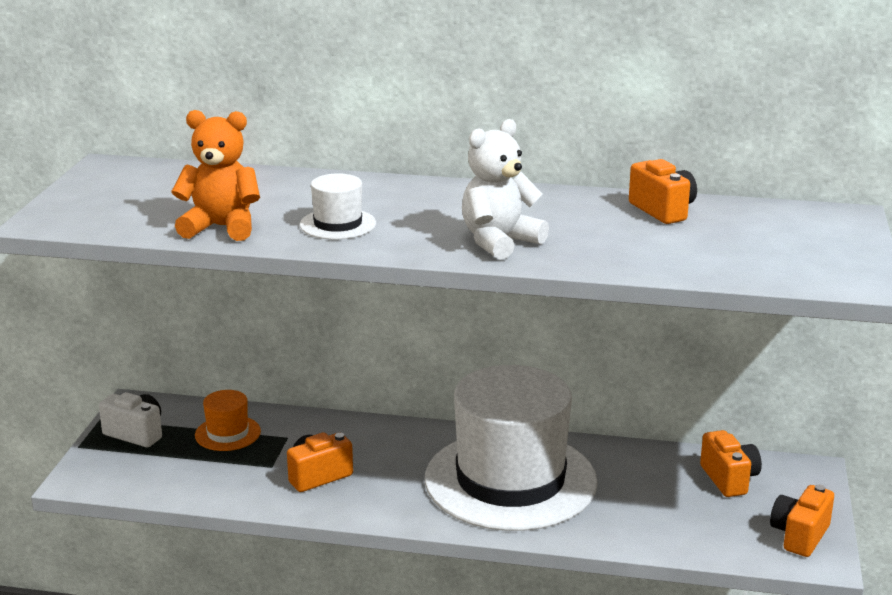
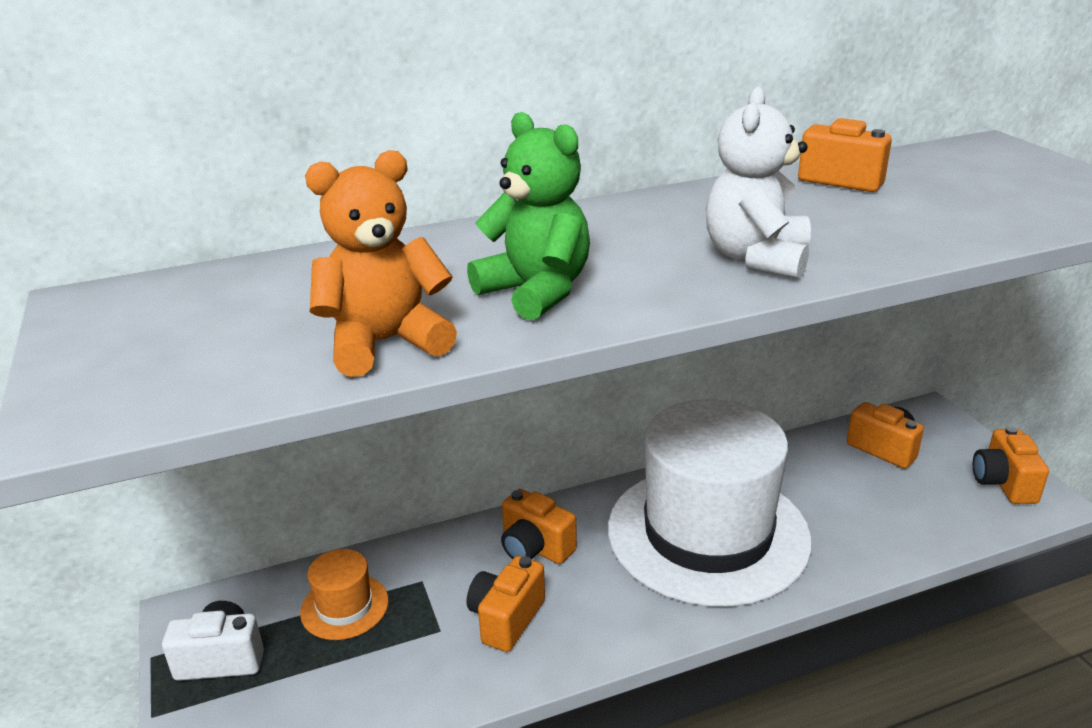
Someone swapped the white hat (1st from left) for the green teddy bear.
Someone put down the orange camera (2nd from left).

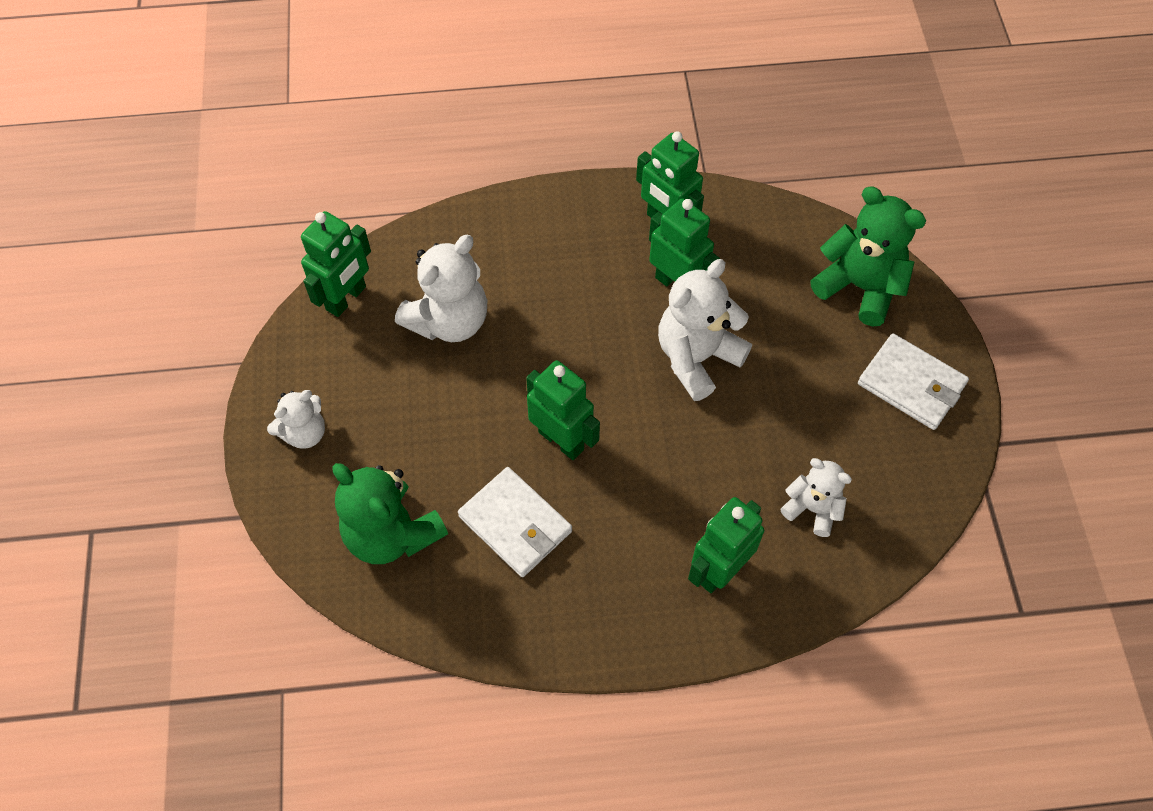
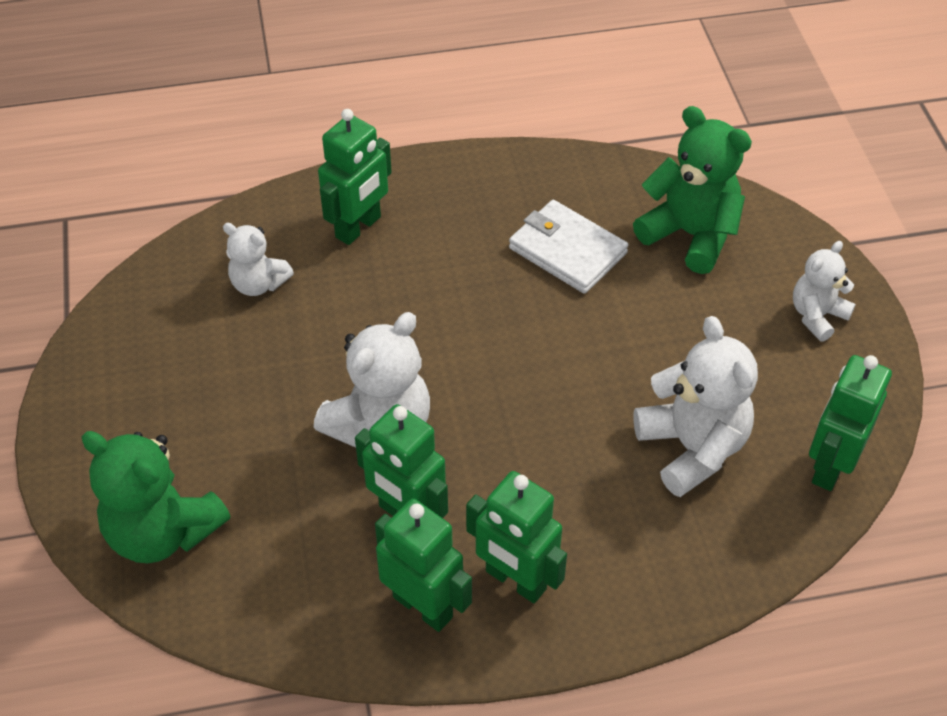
Someone rotated the white teddy bear (2nd from left in the first image) by 120 degrees clockwise.
Someone carried the green robot (2nd from left in the first image).
Someone took away the white wallet (2nd from left).

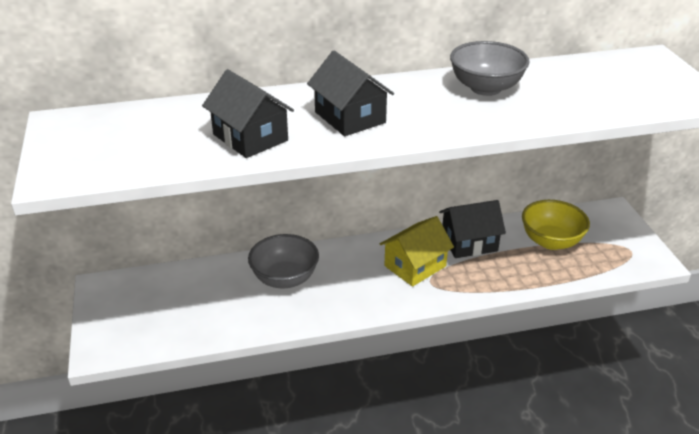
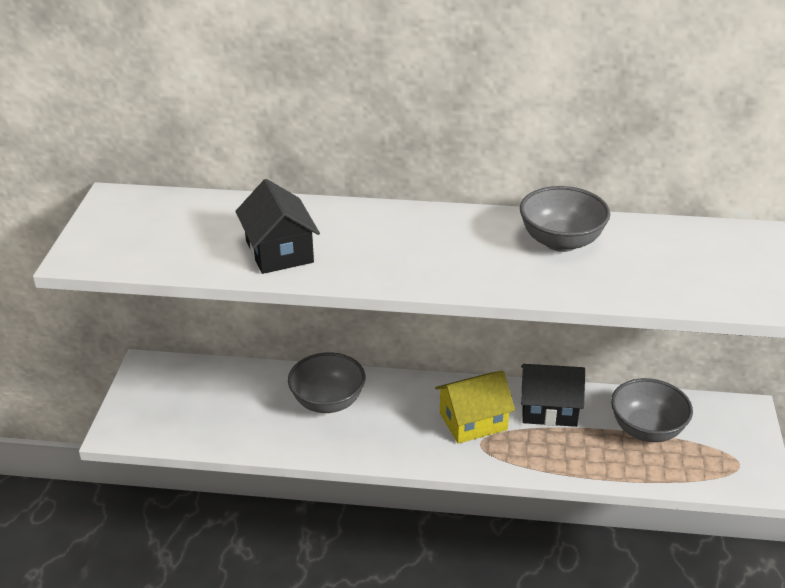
Someone took away the black house (2nd from left).
Someone repainted the yellow bowl, which became the grey bowl (3rd from left).

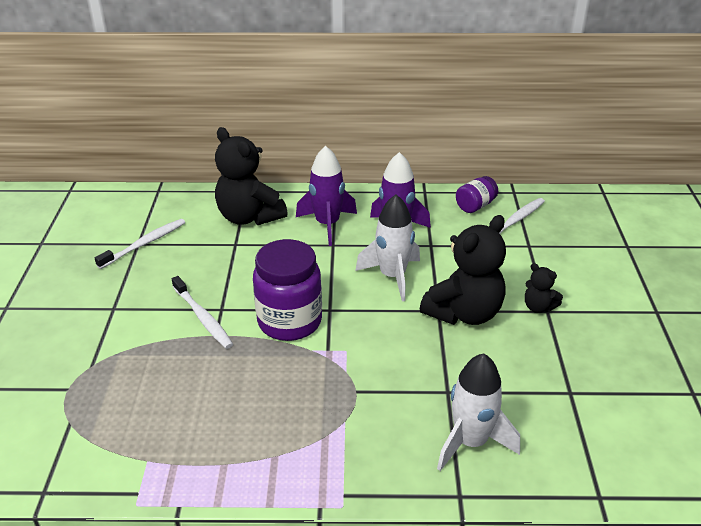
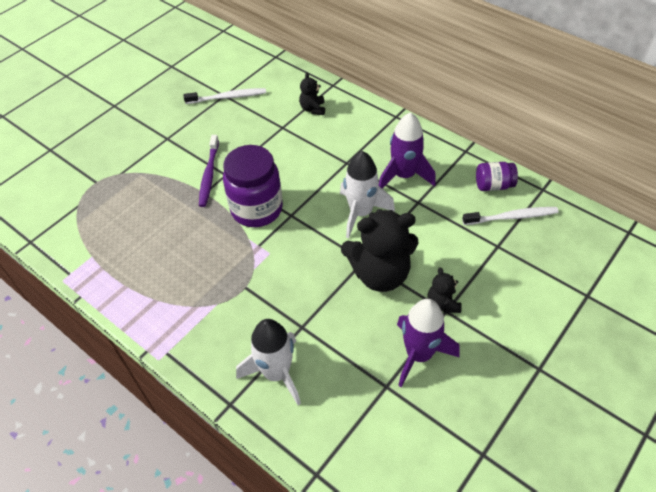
Someone repainted the white toothbrush (2nd from left), which became the purple toothbrush.
Someone scaled the black teddy bear (1st from left) by 0.48.
Someone carried the purple rocket (1st from left in the first image).

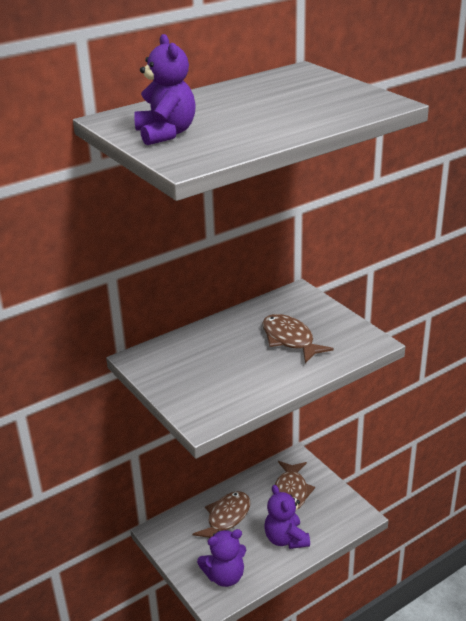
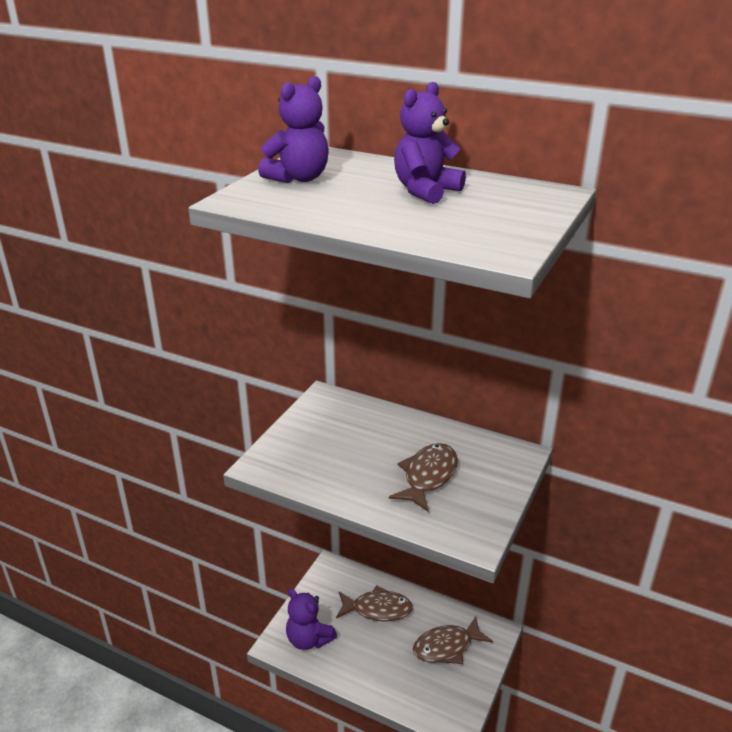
Someone carried the purple teddy bear (3rd from left).

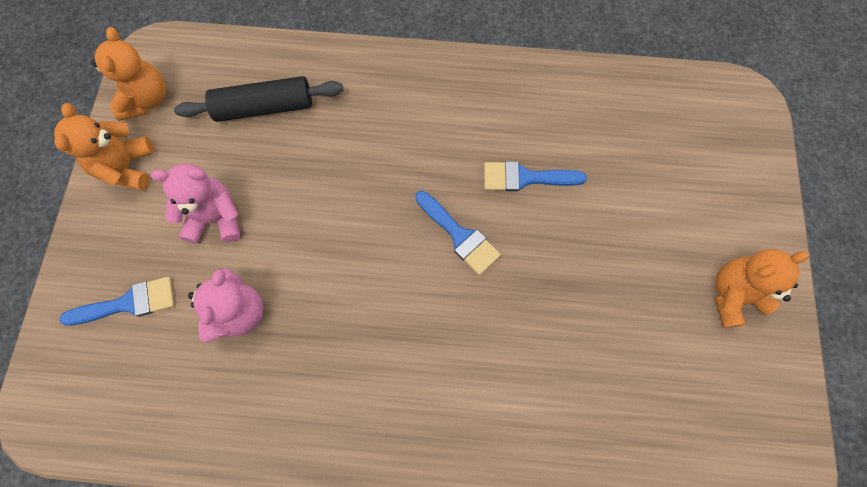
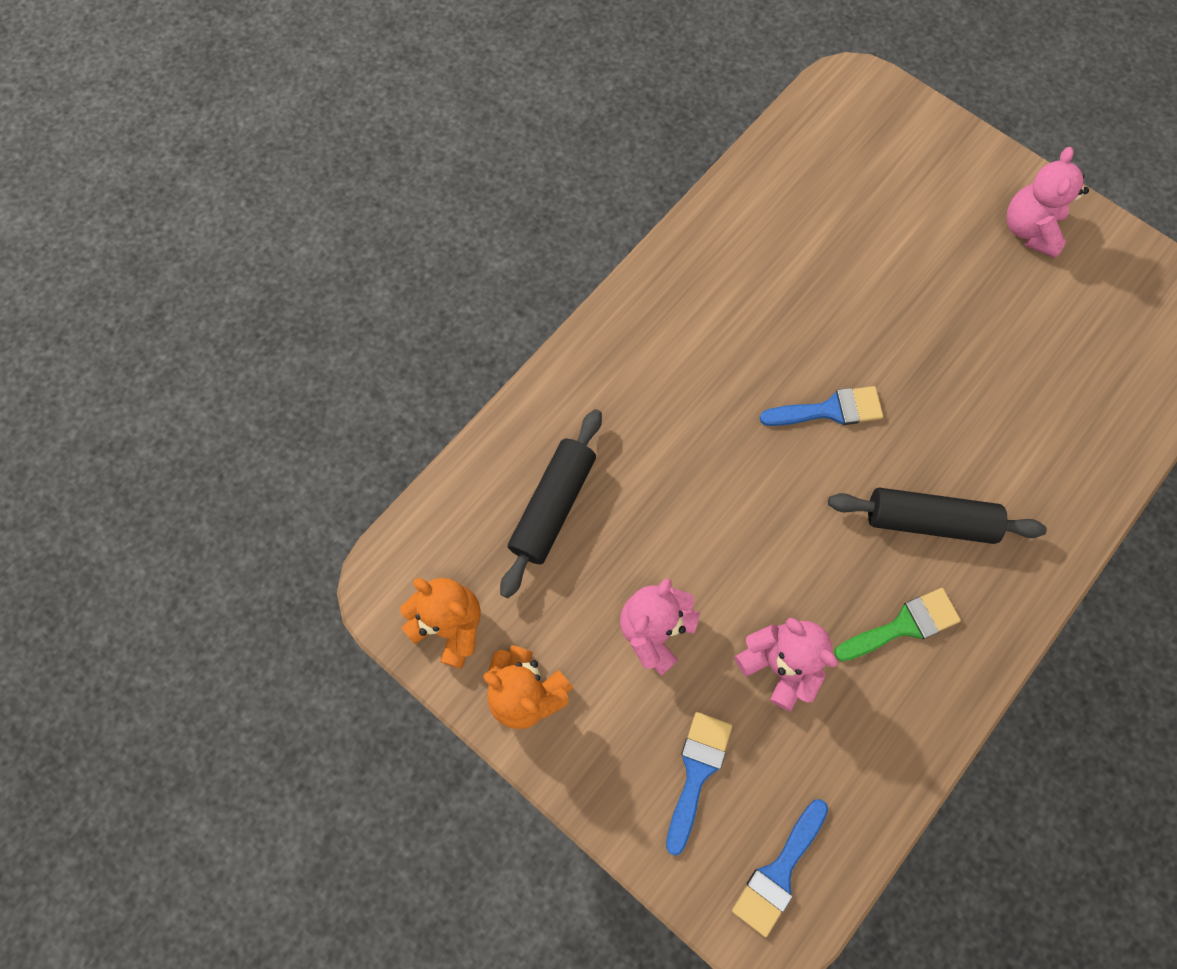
Someone carried the blue brush (3rd from left in the first image).
Someone repainted the orange teddy bear (3rd from left), which became the pink teddy bear (3rd from left).
Someone put down the black rolling pin (2nd from left).
Someone put down the green brush.

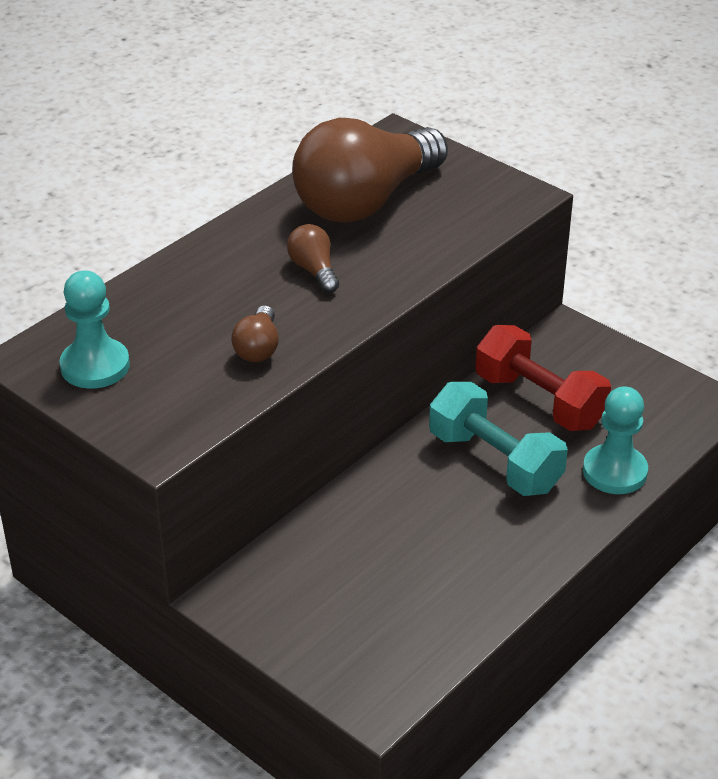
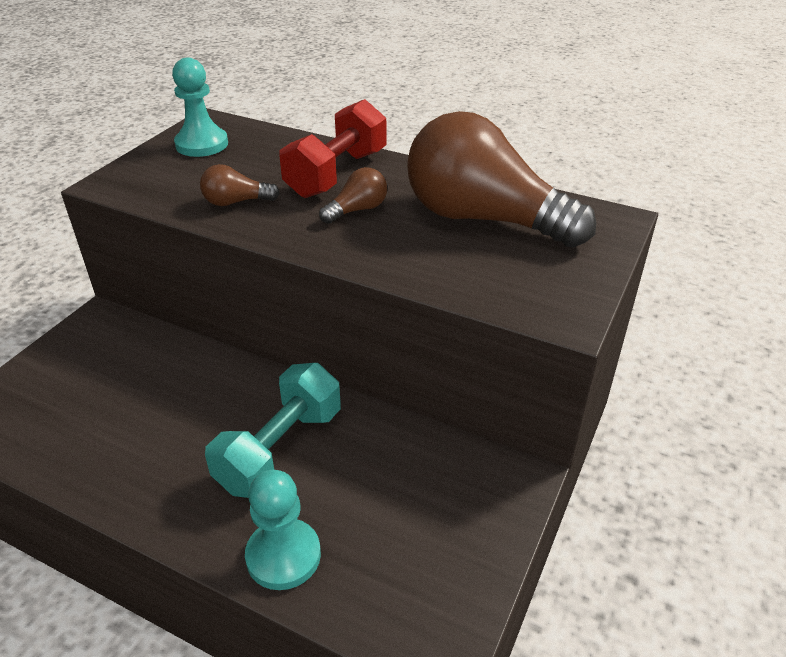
Someone carried the red dumbbell.

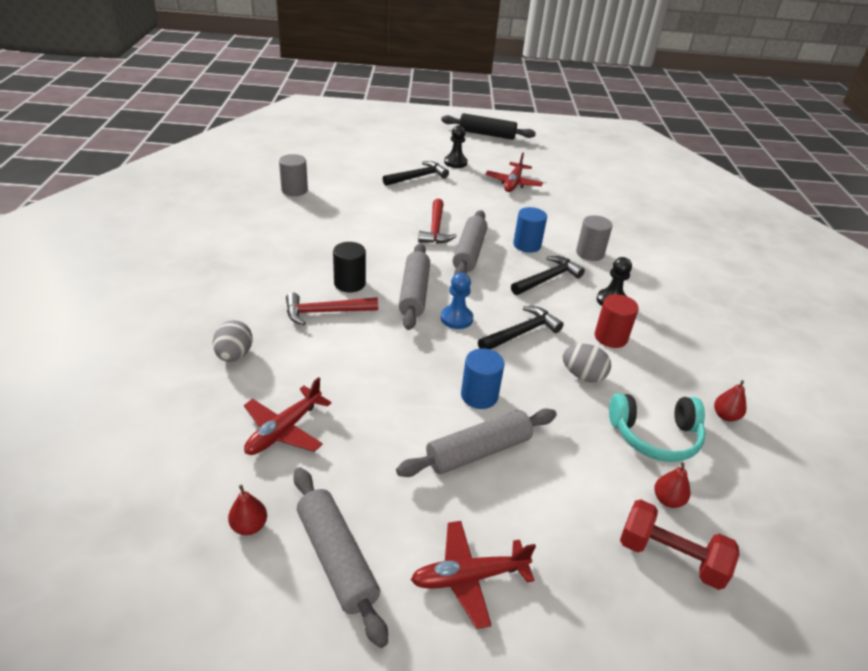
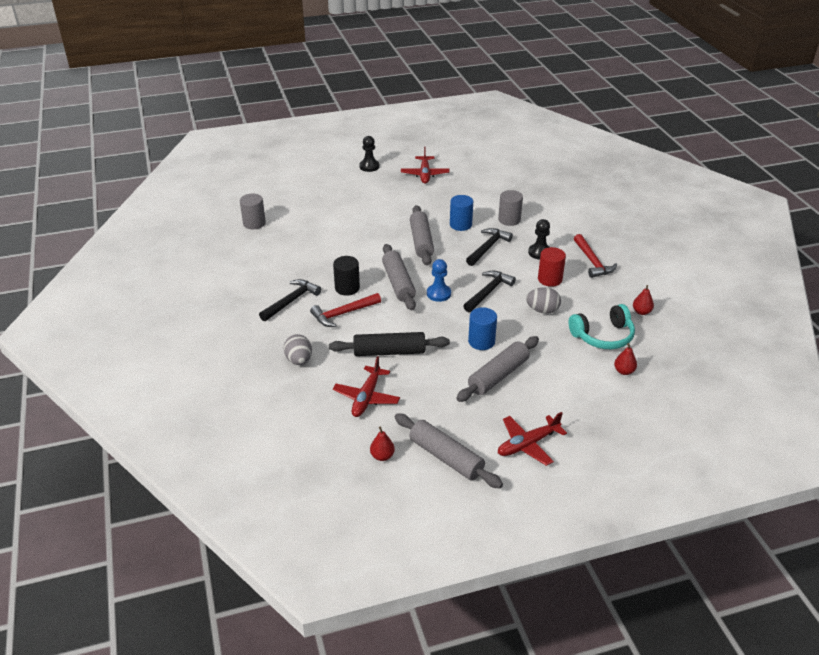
Someone carried the black hammer (1st from left).
Someone carried the red hammer (2nd from left).
Someone carried the black rolling pin.
Someone took away the red dumbbell.

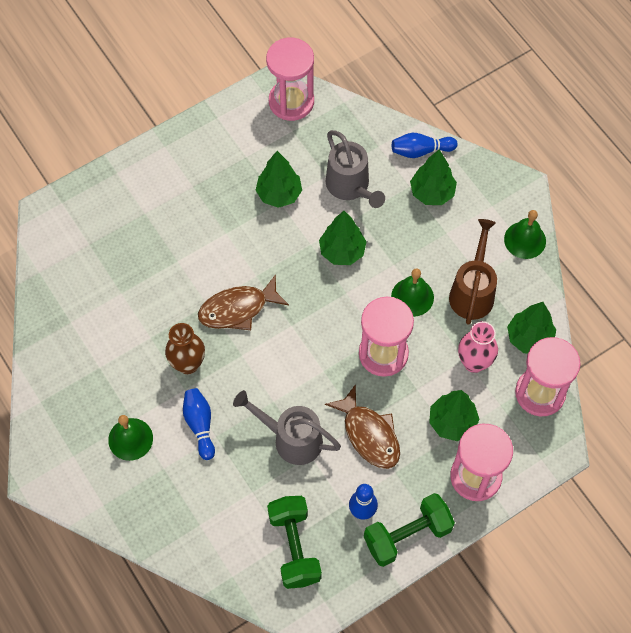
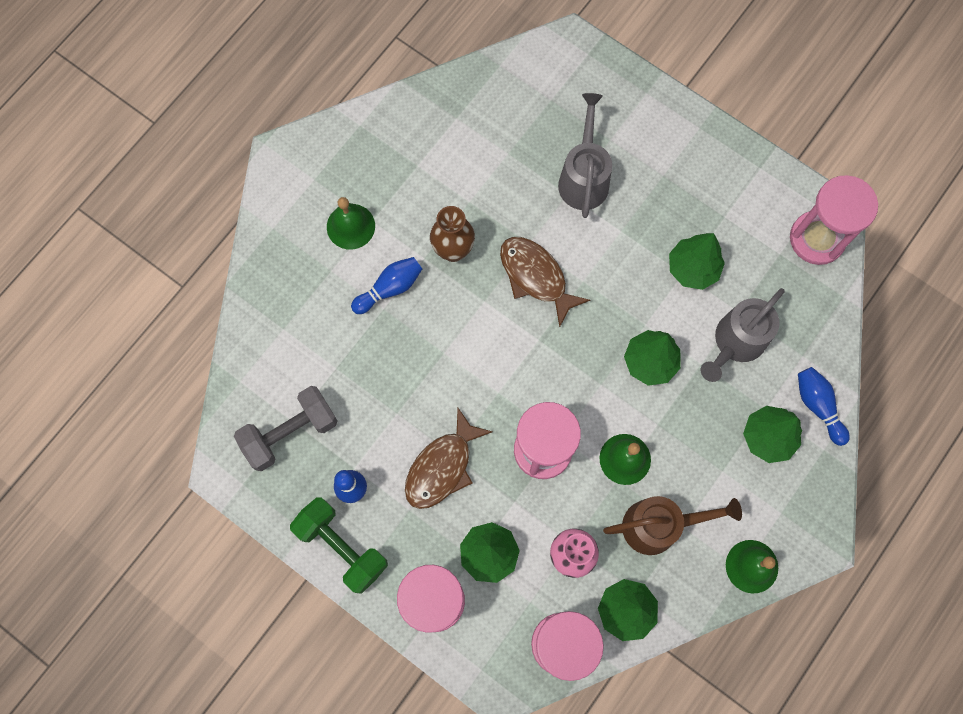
Someone carried the grey watering can (1st from left).
Someone repainted the green dumbbell (1st from left), which became the grey dumbbell.

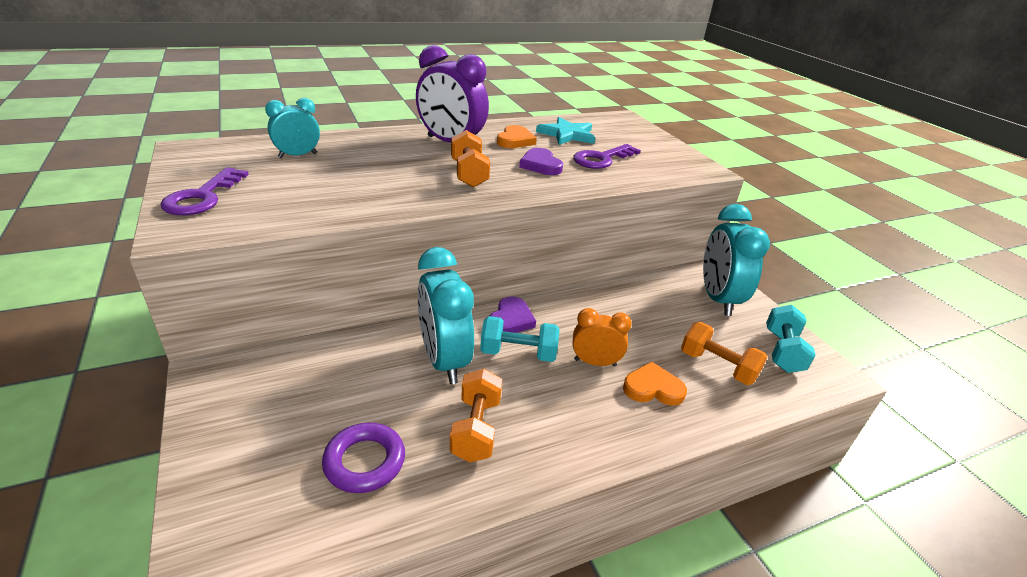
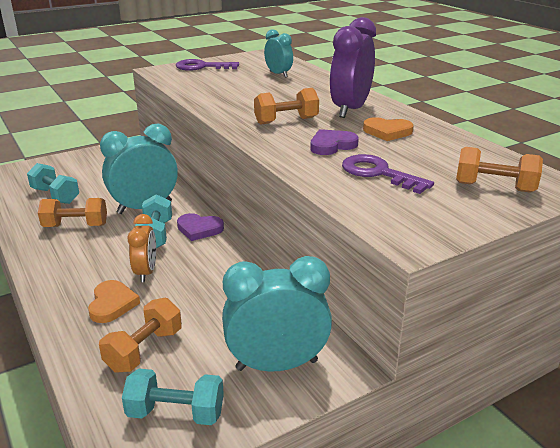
Someone swapped the purple ring for the turquoise dumbbell (1st from left).
Someone took away the turquoise star.
Someone put down the orange dumbbell (4th from left).

